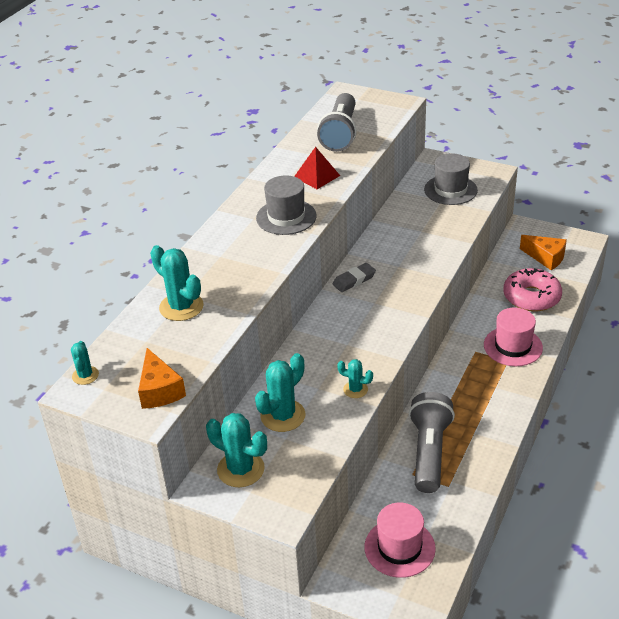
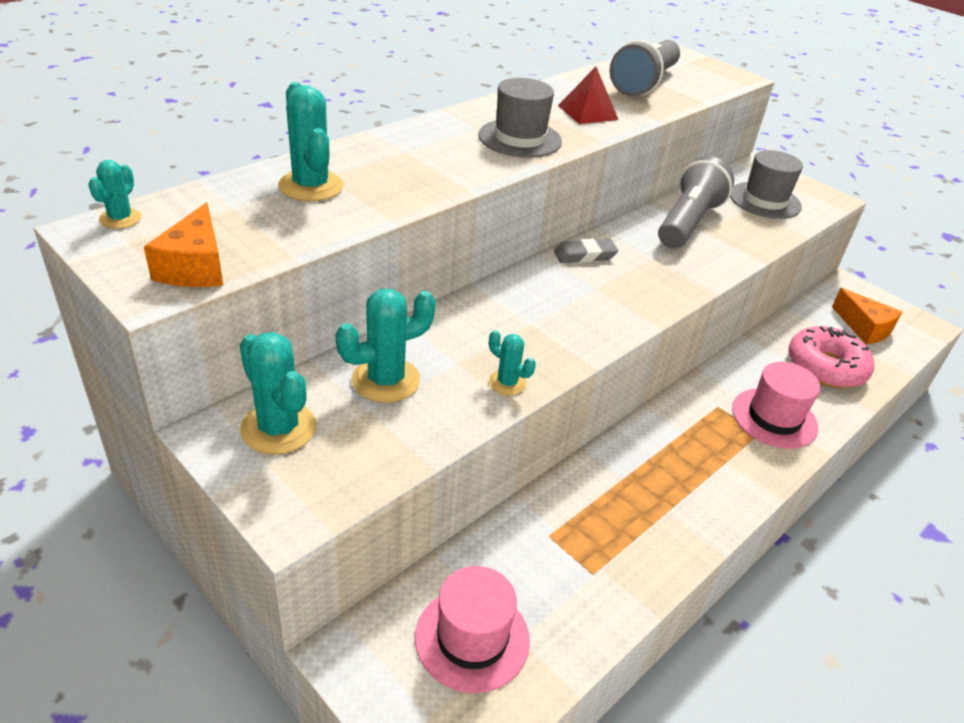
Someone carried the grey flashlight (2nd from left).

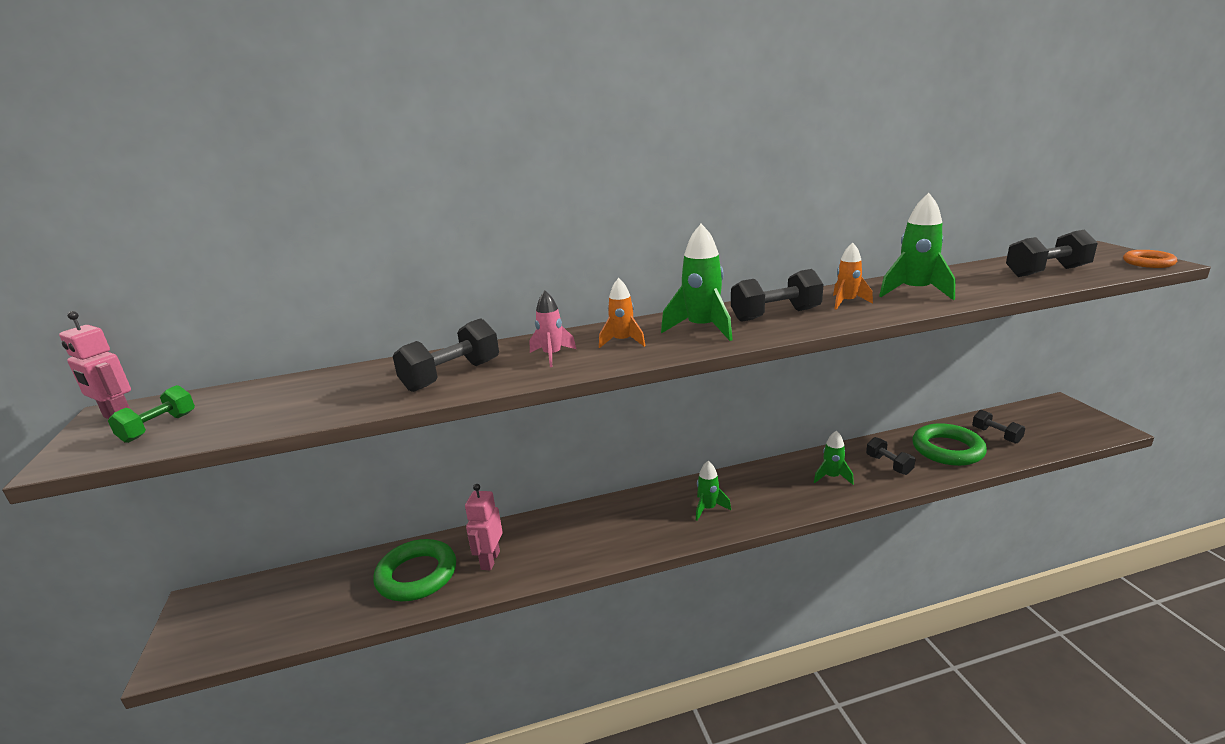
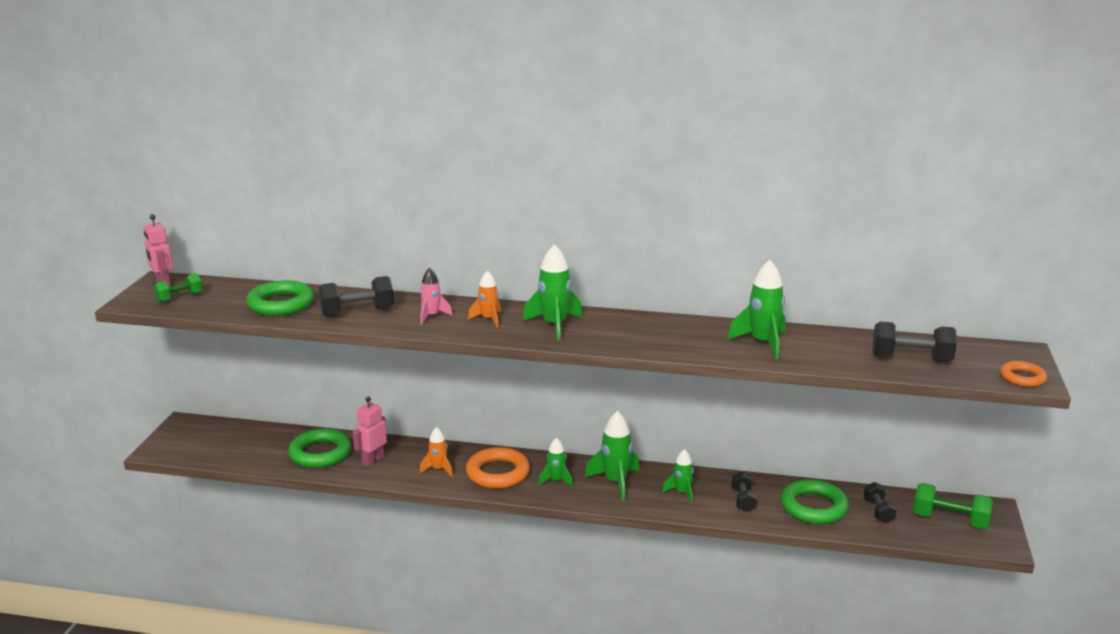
Someone took away the black dumbbell (2nd from left).
Someone carried the orange rocket (2nd from left in the first image).
Someone put down the green ring (1st from left).
Someone put down the orange ring (1st from left).
Someone put down the green rocket (3rd from left).
Someone put down the green dumbbell (2nd from left).

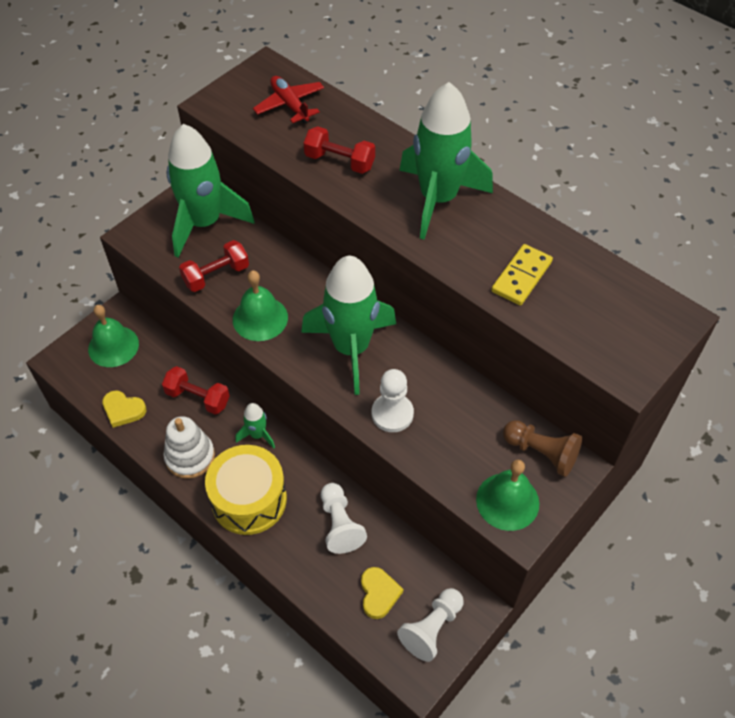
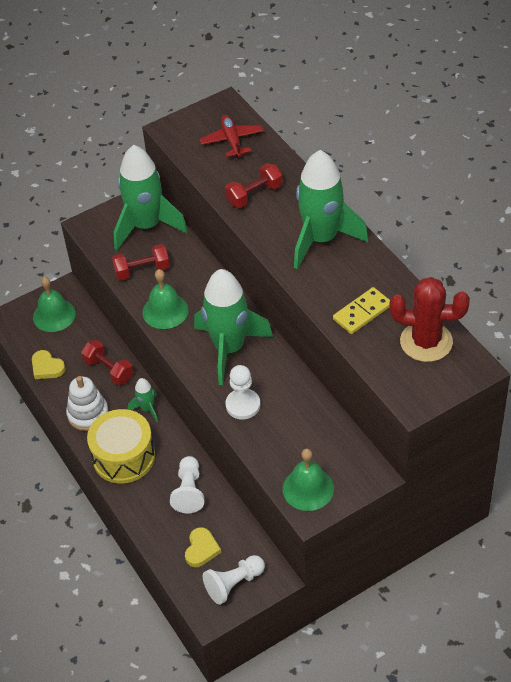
Someone rotated the red dumbbell (3rd from left) by 75 degrees counterclockwise.
Someone took away the brown pawn.
Someone put down the red cactus.

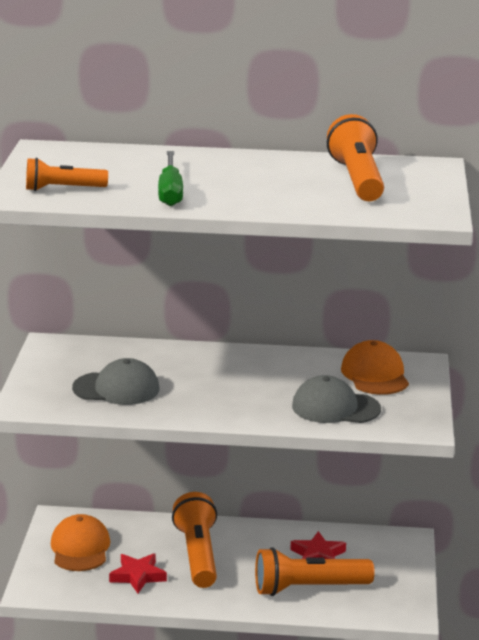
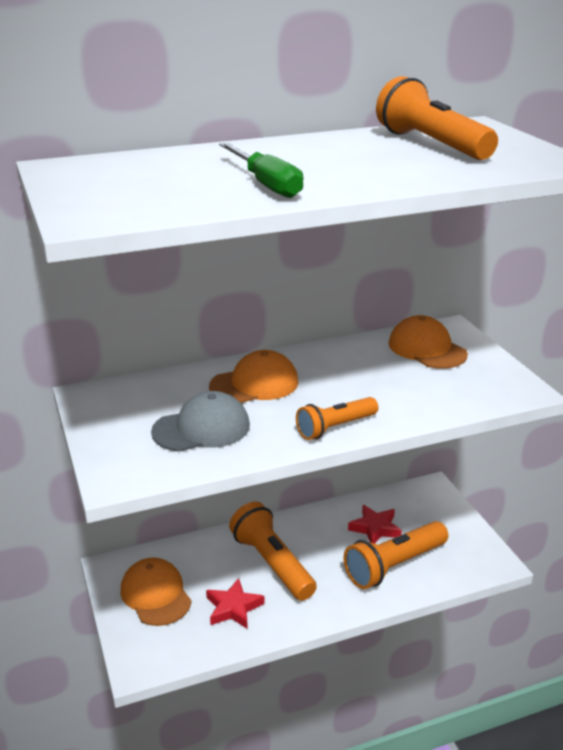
Someone carried the orange flashlight (1st from left in the first image).
Someone took away the grey cap (2nd from left).
Someone put down the orange cap (2nd from left).

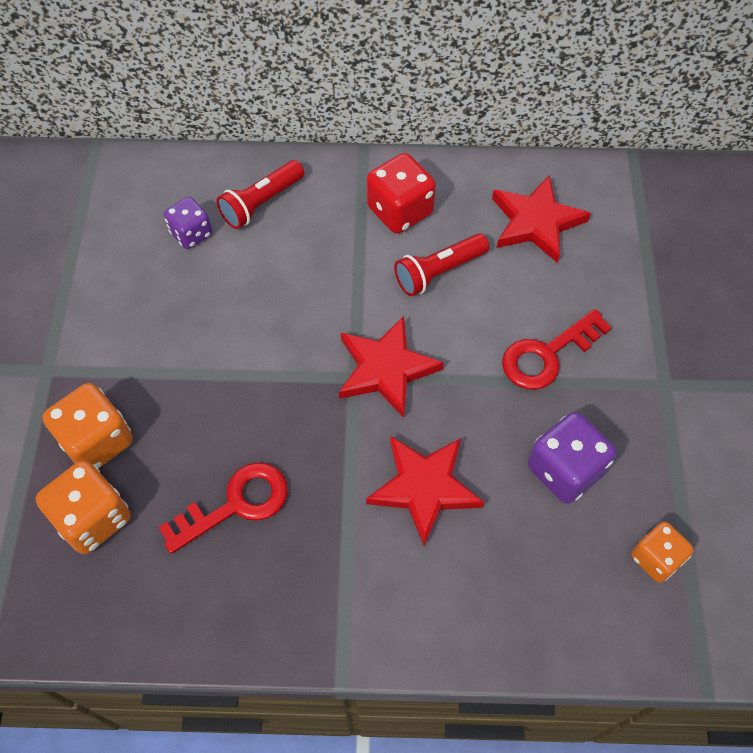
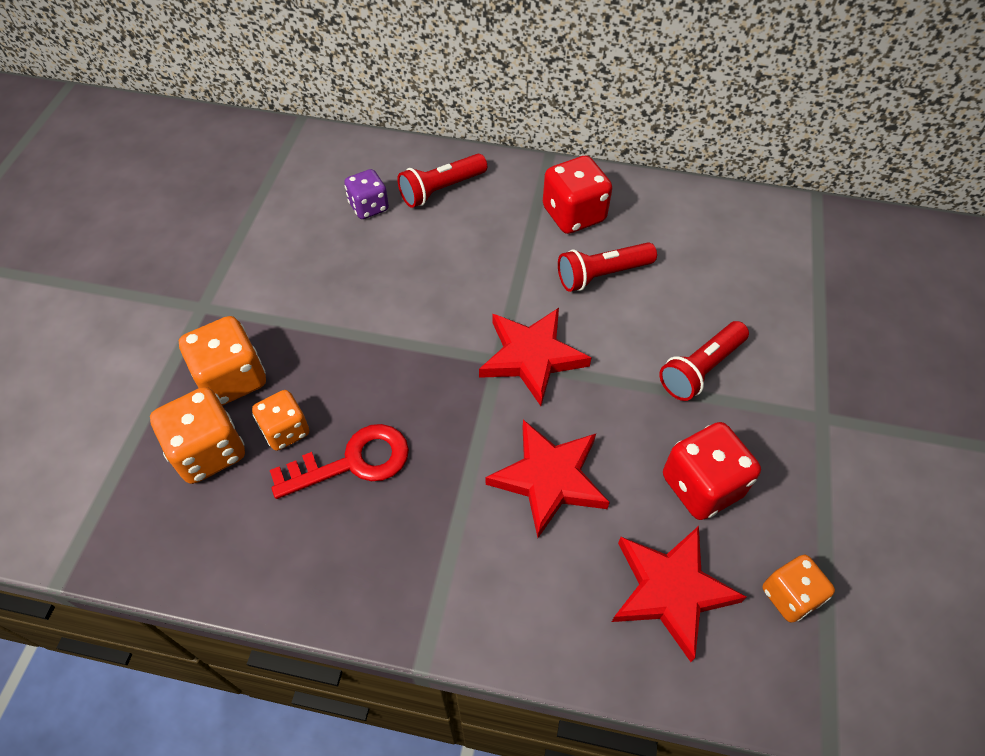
Someone carried the red star (3rd from left).
Someone swapped the red key (2nd from left) for the red flashlight (3rd from left).
Someone repainted the purple dice (2nd from left), which became the red dice (2nd from left).
Someone put down the orange dice (3rd from left).

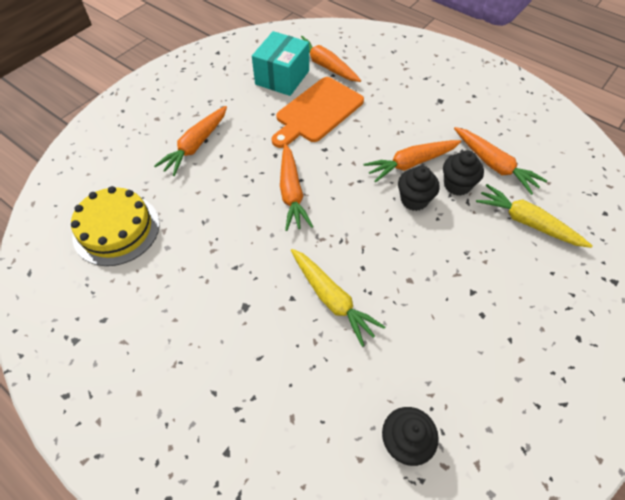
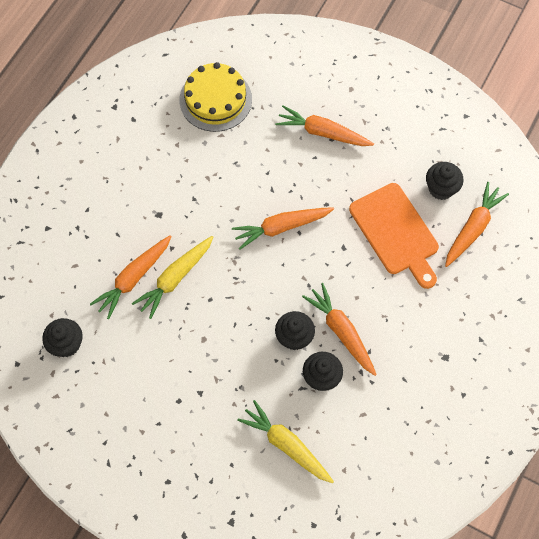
Someone swapped the turquoise box for the black cupcake (4th from left).
Someone rotated the orange cutting board by 150 degrees counterclockwise.
Someone carried the orange carrot (5th from left in the first image).
Someone rotated the yellow carrot (2nd from left) by 75 degrees counterclockwise.

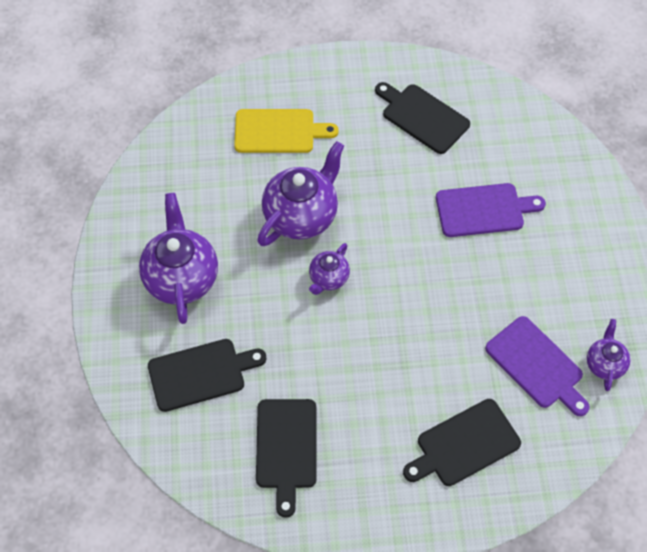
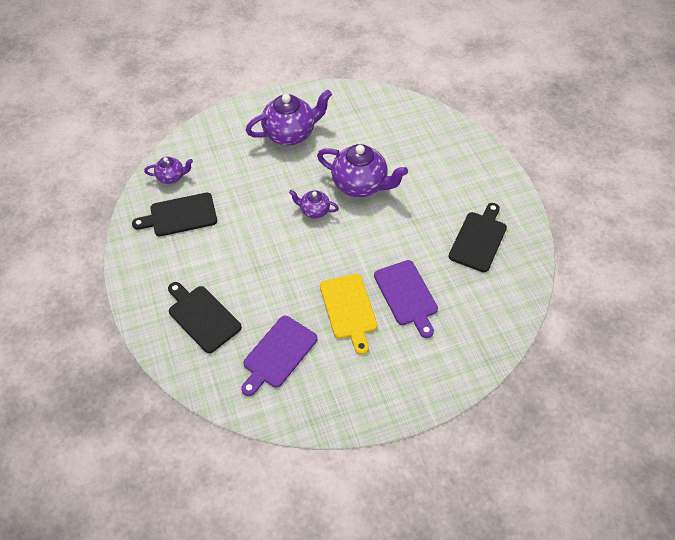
Someone took away the black cutting board (1st from left).
Someone carried the yellow cutting board.
Someone carried the purple teapot (4th from left in the first image).

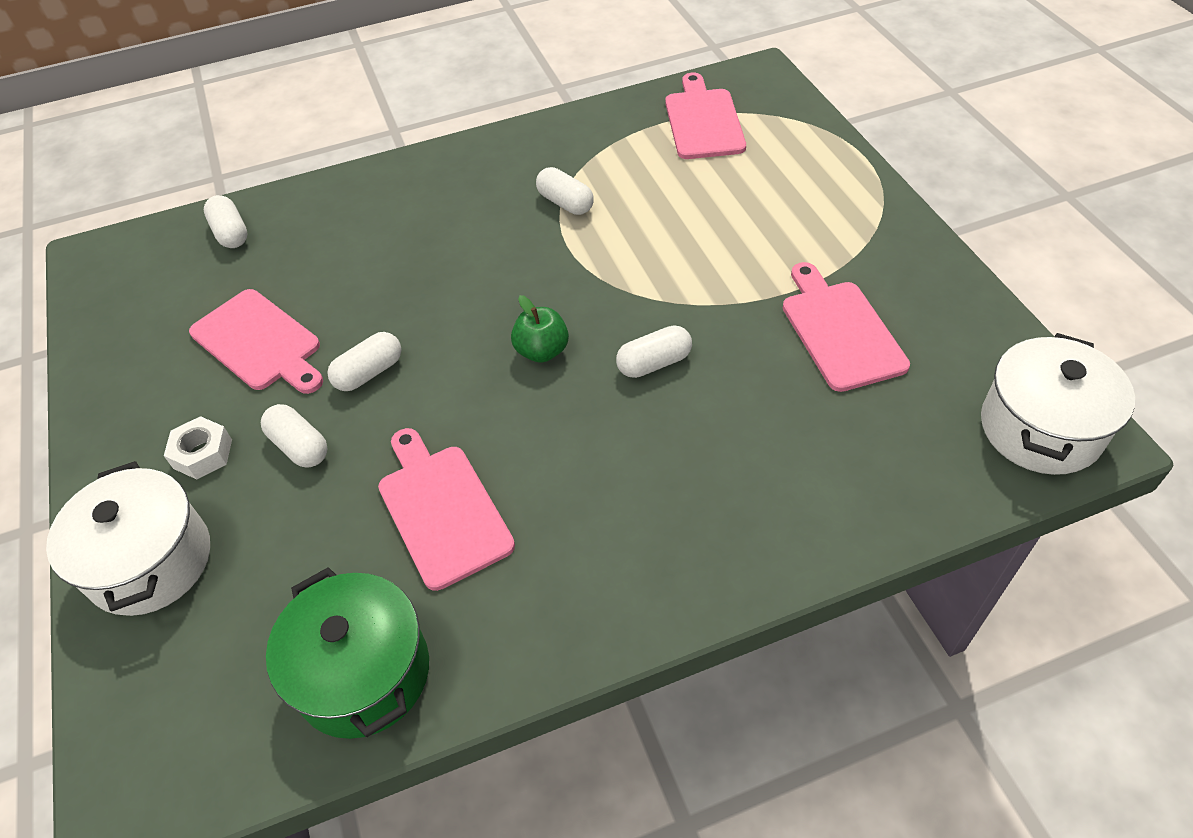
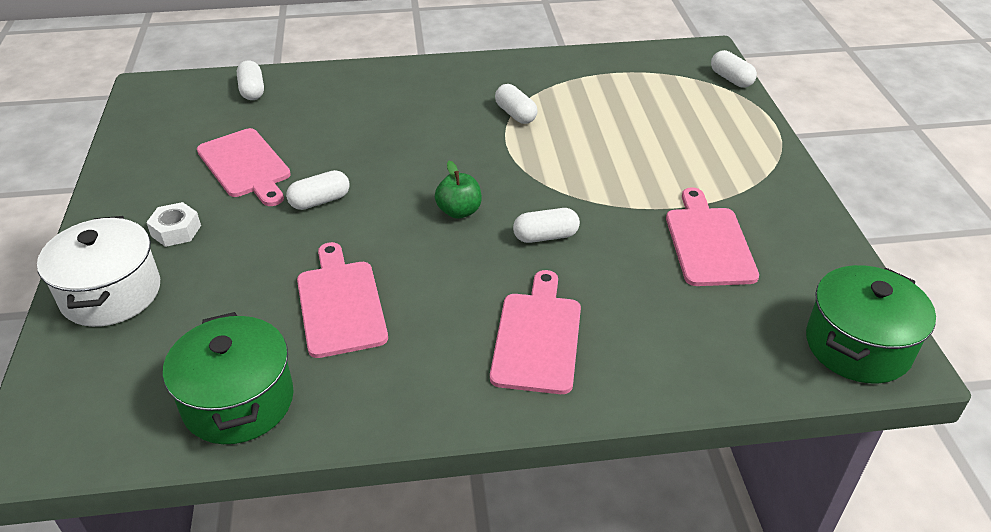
Someone carried the white capsule (2nd from left in the first image).
Someone carried the pink cutting board (3rd from left).
Someone repainted the white pot (2nd from left), which became the green pot (2nd from left).

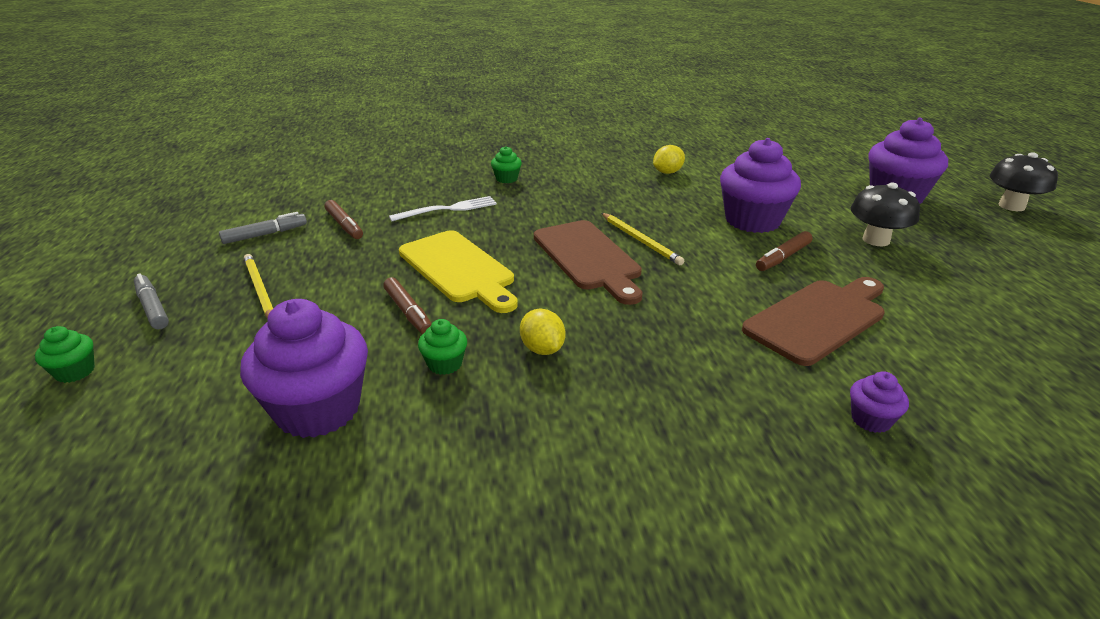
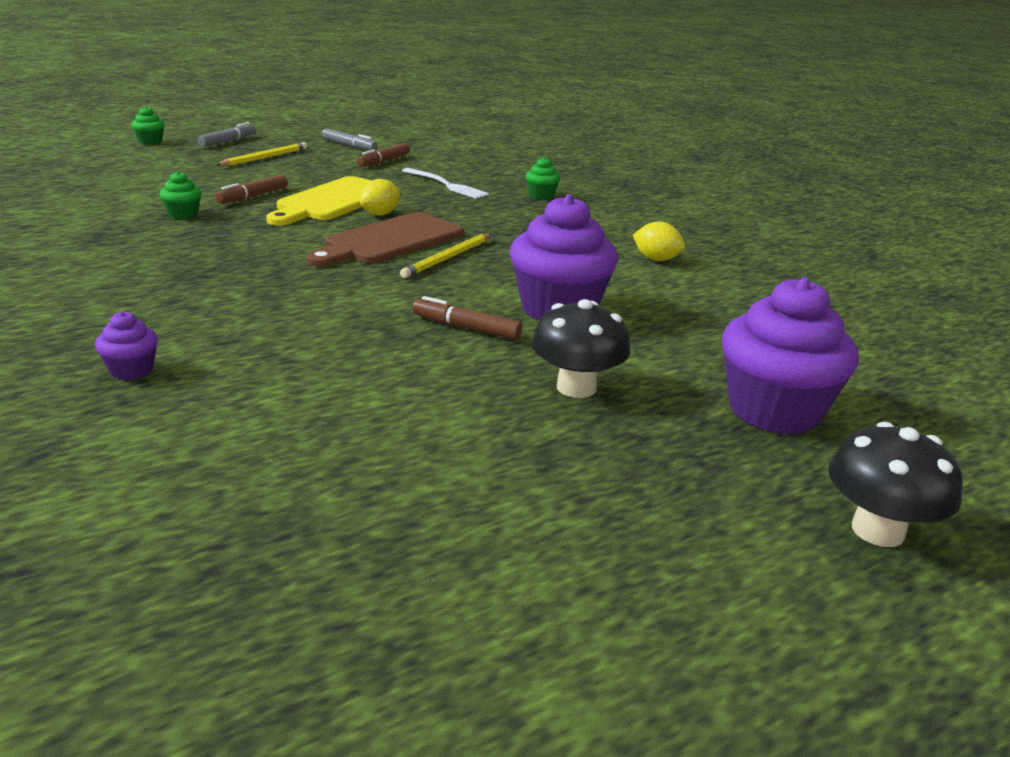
Someone took away the purple cupcake (1st from left).
Someone carried the yellow lemon (1st from left).
Someone took away the brown cutting board (2nd from left).

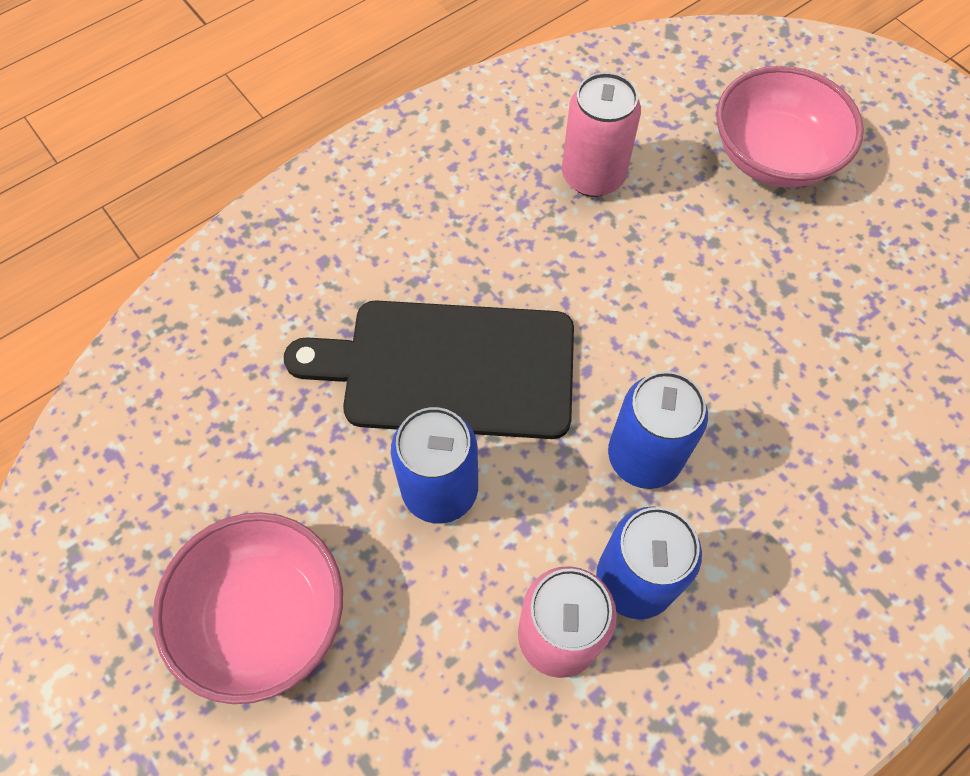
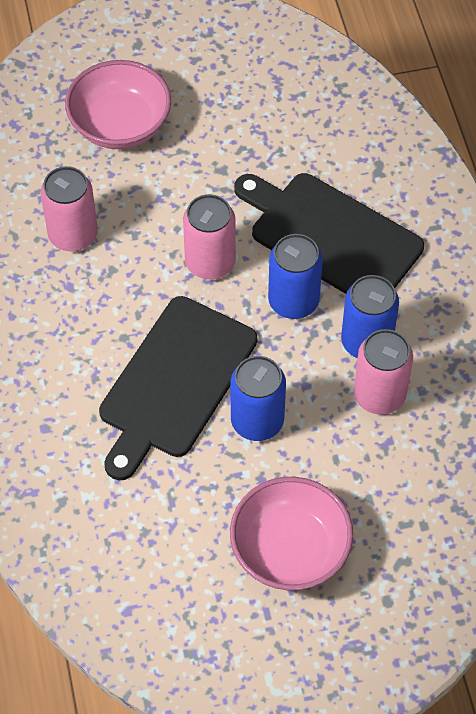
Someone put down the pink can (2nd from left).
Someone put down the black cutting board (2nd from left).

